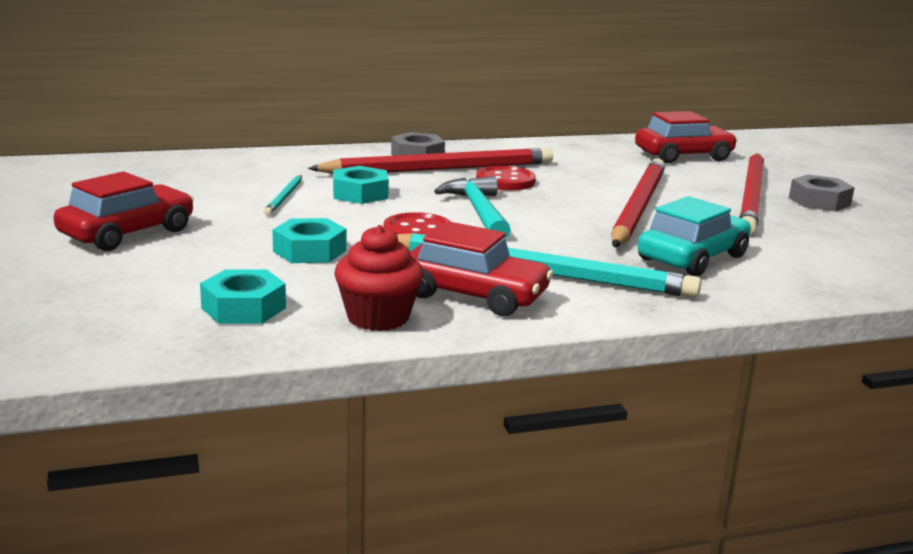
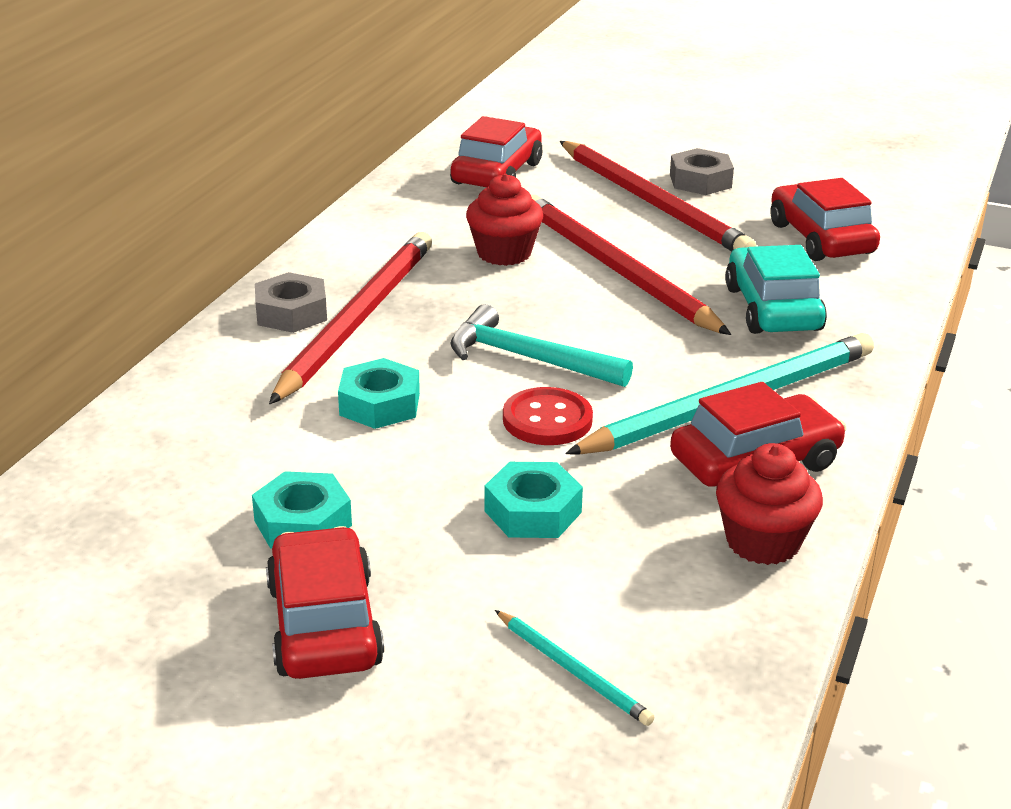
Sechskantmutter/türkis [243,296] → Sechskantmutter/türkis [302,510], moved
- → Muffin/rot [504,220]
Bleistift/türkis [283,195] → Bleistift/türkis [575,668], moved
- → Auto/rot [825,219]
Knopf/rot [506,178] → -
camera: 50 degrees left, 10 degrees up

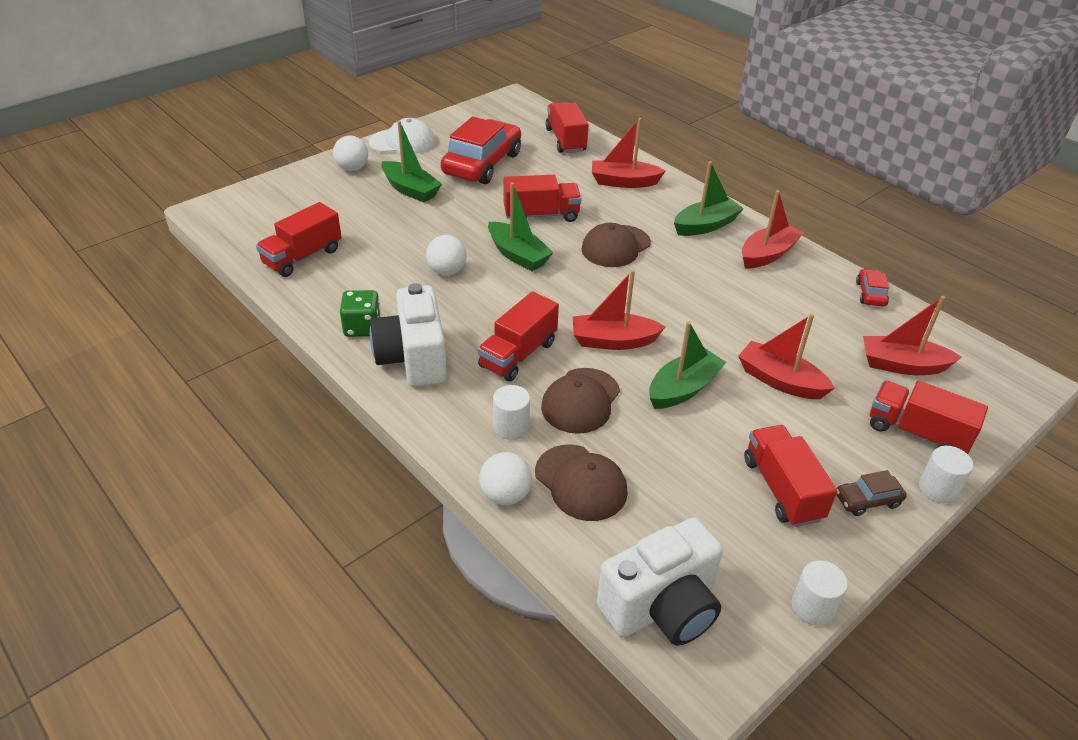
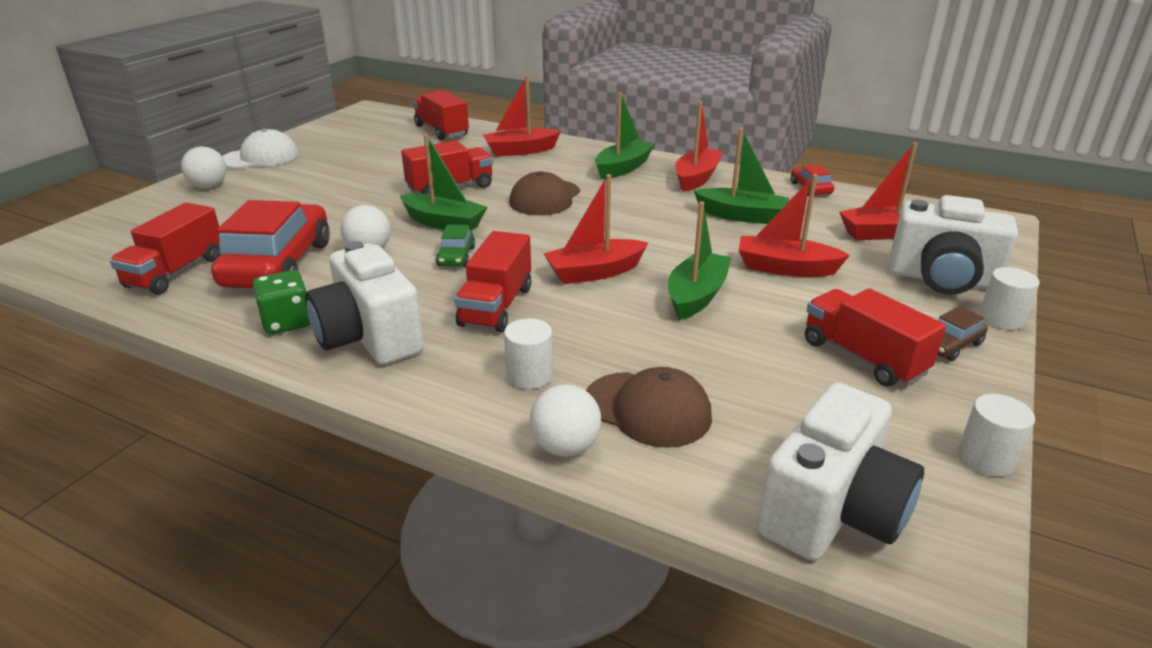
Auto/rot [481,150] → Auto/rot [270,244], moved
- → Auto/grün [455,246]
Boot/grün [411,161] → Boot/grün [741,176], moved
Lastwagen/rot [929,417] → Kamera/weiß [953,245]
Kappe/braun [580,401] → -
camera: 20 degrees left, 10 degrees down

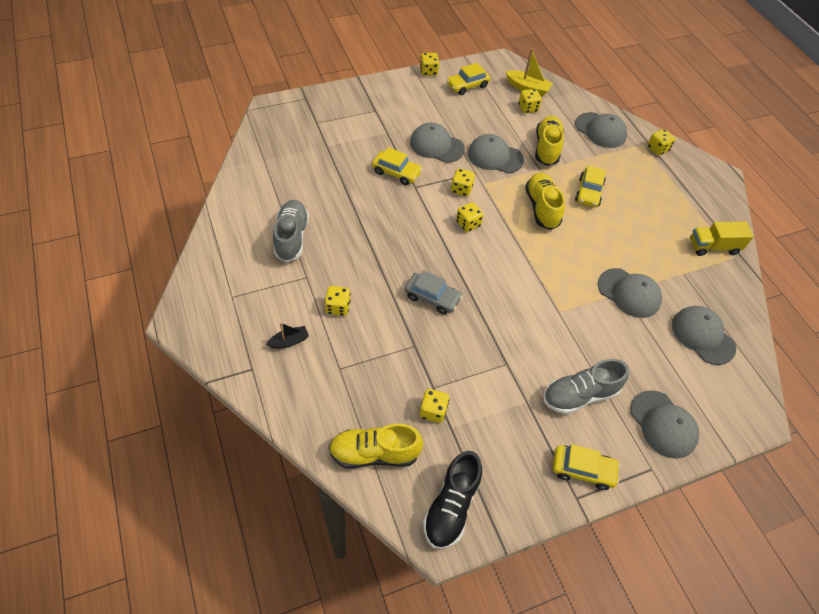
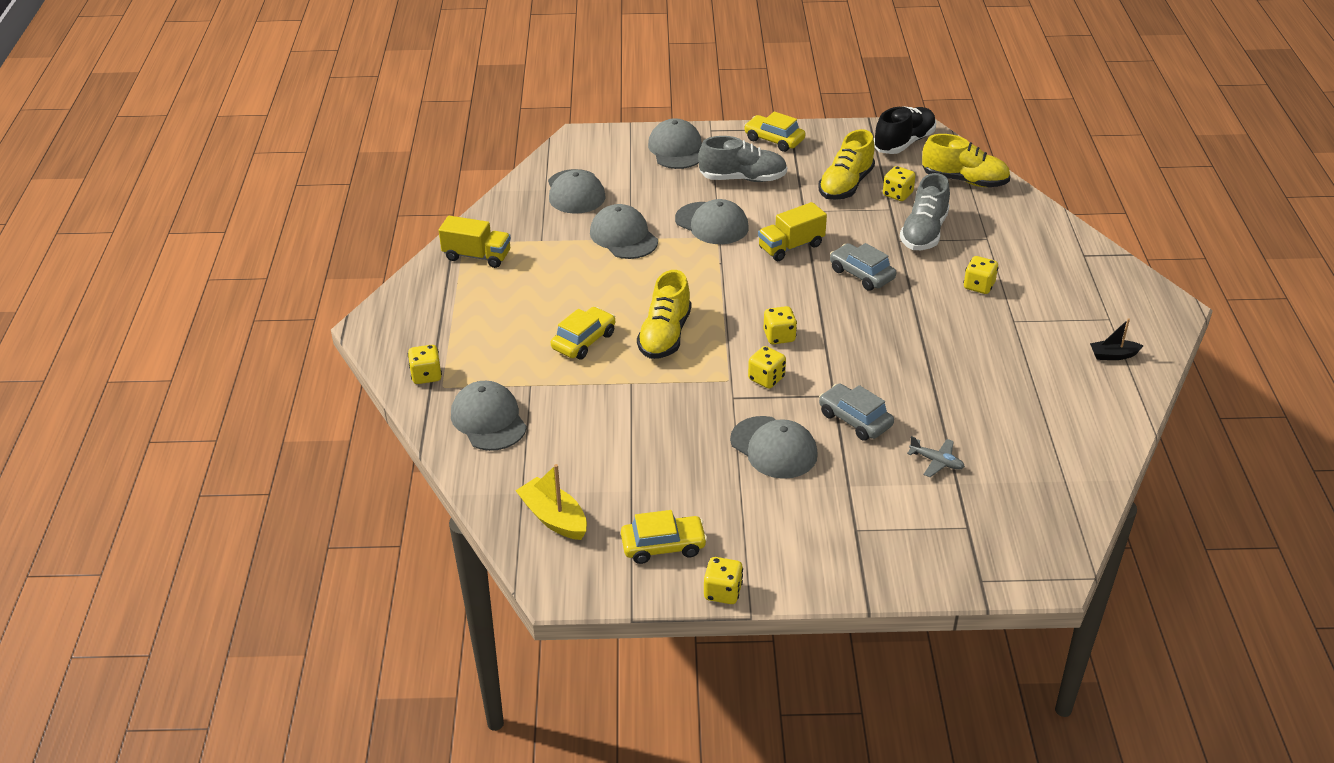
Kappe/grau [496,153] → Kappe/grau [712,221], moved
- → Lastwagen/gelb [792,231]
Schuh/gelb [549,141] → Schuh/gelb [846,164], moved
Auto/gelb [397,166] → Auto/grau [856,412]
Schuh/grau [291,231] → Schuh/grau [925,211], moved
- → Flugzeug/grau [936,456]
Boot/schwarz [287,335] → Boot/schwarz [1116,339], moved
Spielwürfel/gelb [530,101] → -
camera: 155 degrees left, 15 degrees down

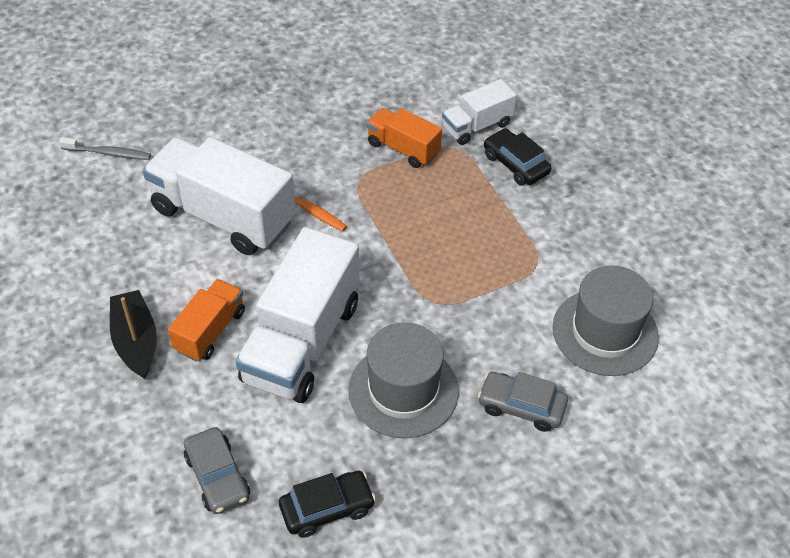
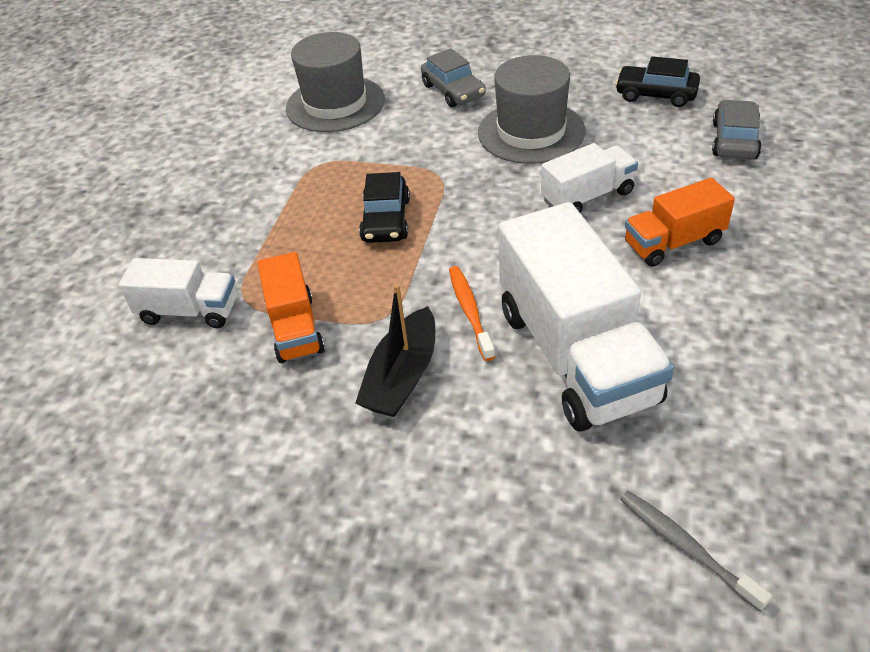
Boot/schwarz [133,334] → Boot/schwarz [395,350], moved
Auto/schwarz [517,157] → Auto/schwarz [384,207], moved
Lastwagen/weiß [297,315] → Lastwagen/weiß [589,178], x0.53
camera: 135 degrees left, 5 degrees down

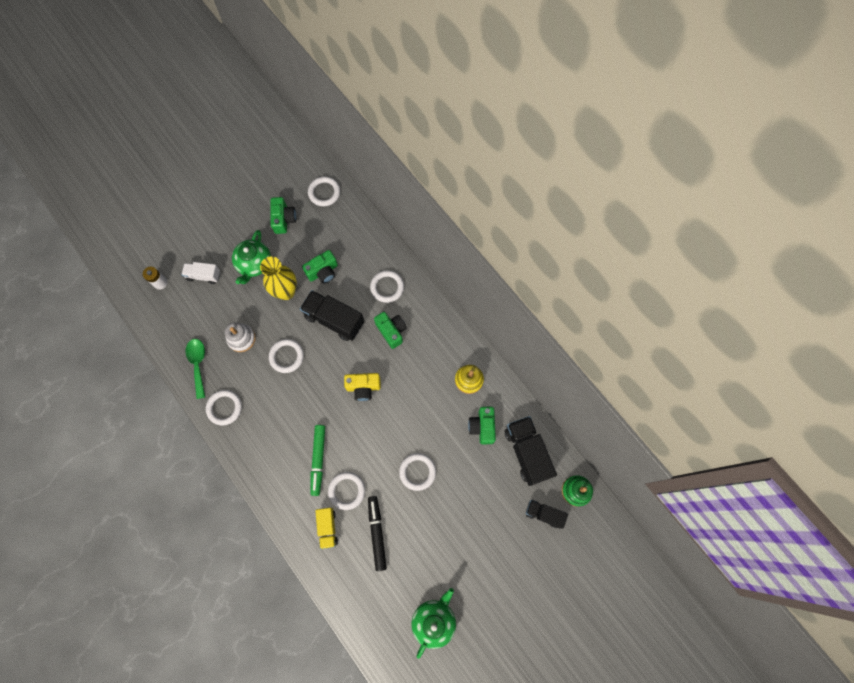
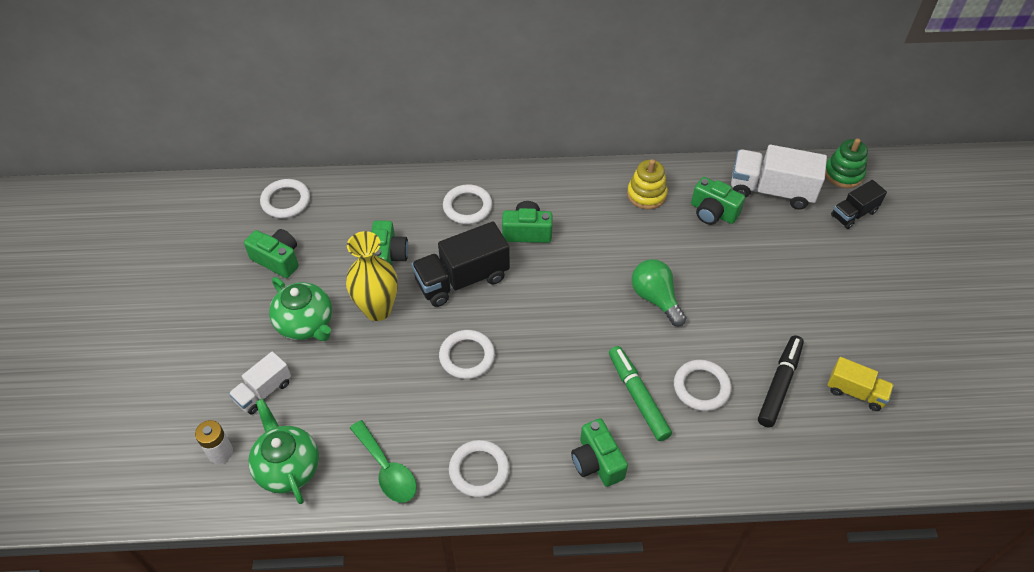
Teekanne/grün [433,623] → Teekanne/grün [283,451], moved
Löffel/grün [195,369] → Löffel/grün [383,461], 150 degrees counterclockwise
- → Kamera/grün [599,452]
Filzstift/grün [317,460] → Filzstift/grün [640,393], 150 degrees counterclockwise
- → Glühbirne/grün [659,293]
Lastwagen/schwarz [531,451] → Lastwagen/weiß [779,177]
Filzstift/schwarz [377,533] → Filzstift/schwarz [781,381], 90 degrees clockwise
Lastwagen/gelb [326,528] → Lastwagen/gelb [860,384], moved
Stapelspielzeug/weiß [240,337] → -
Kamera/gelb [362,387] → -
Ring/weiß [417,472] → -
camera: 55 degrees left, 20 degrees down

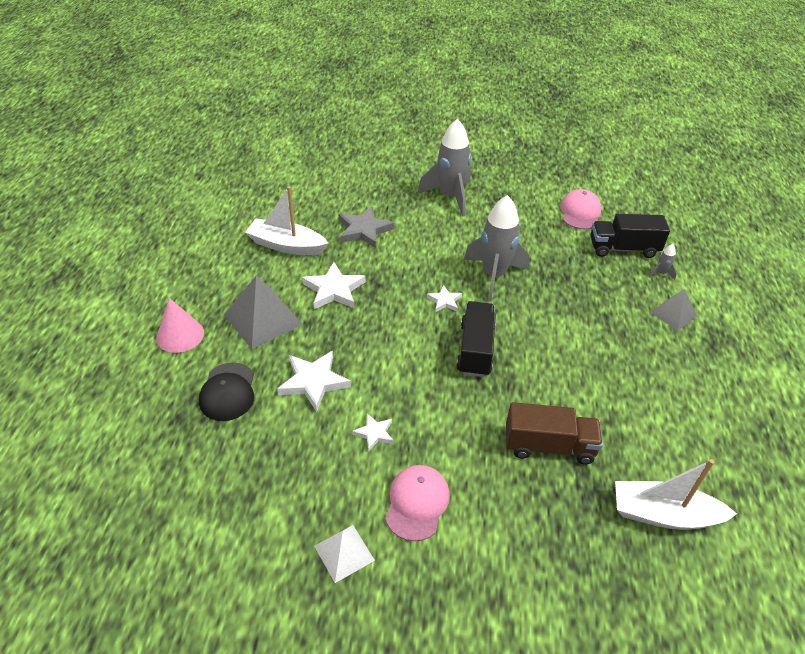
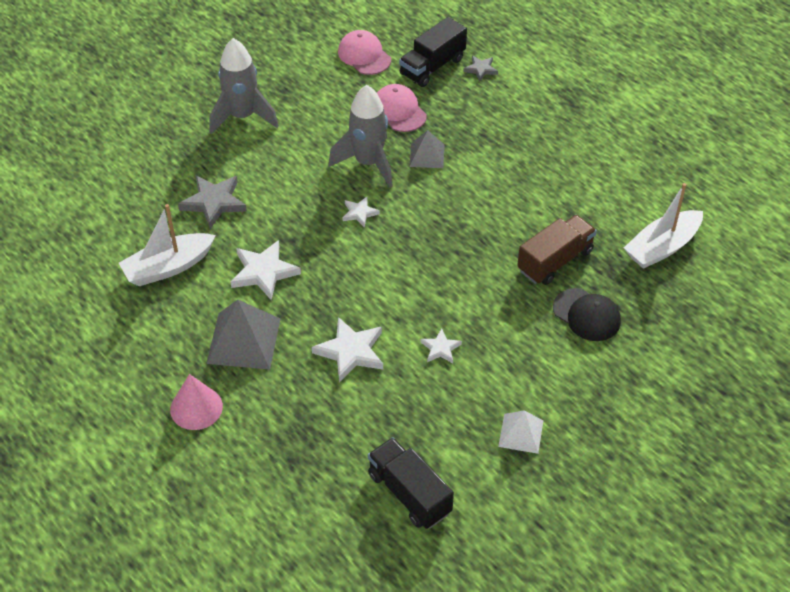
Lastwagen/schwarz [476,339] → Lastwagen/schwarz [411,483], moved
Kappe/rosa [417,503] → Kappe/rosa [402,108], moved
Pyramide/grau [673,310] → Pyramide/grau [427,149], moved
Rakete/grau [663,262] → Stern/grau [480,69]
Kappe/schwarz [226,391] → Kappe/schwarz [587,314], moved
camera: 45 degrees left, 5 degrees up

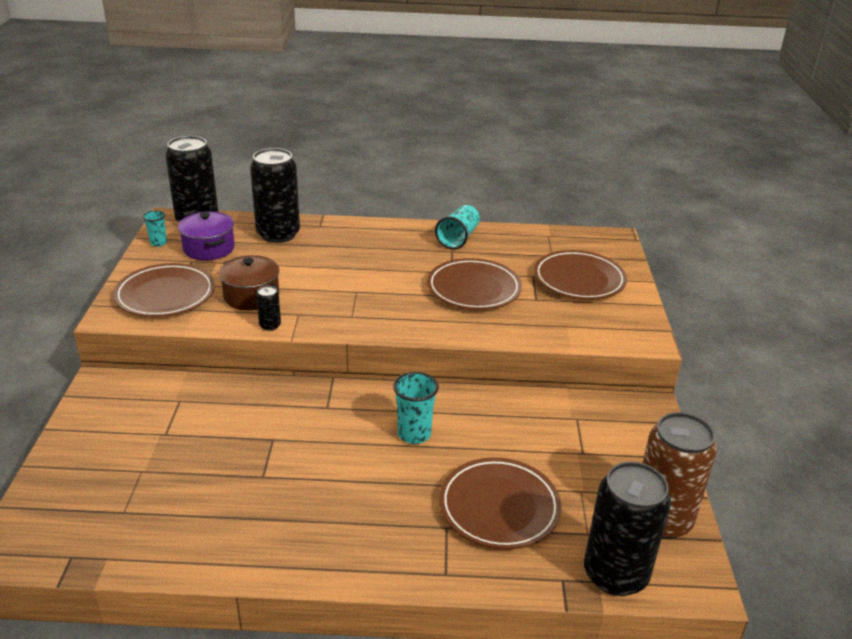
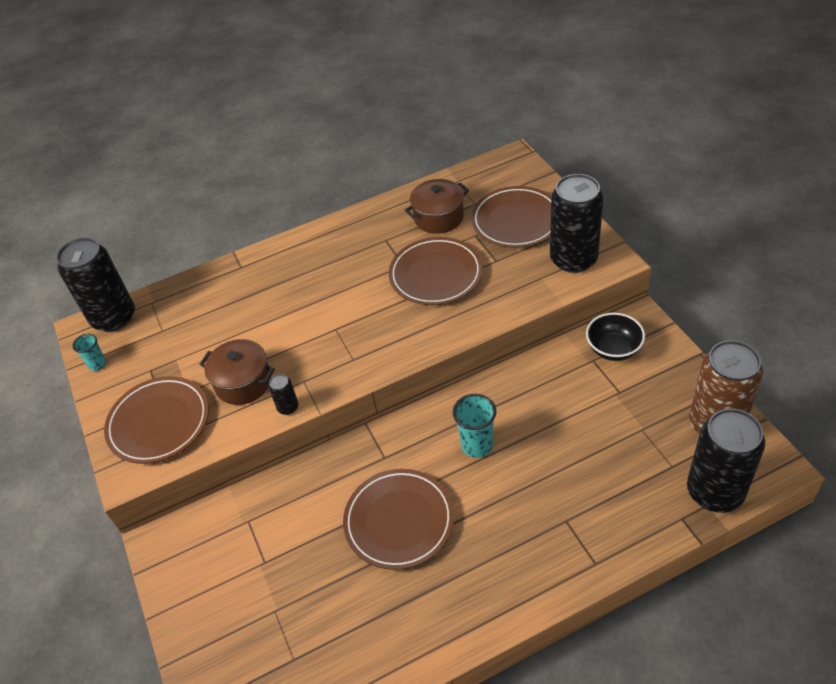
Teller/braun [500,503] → Teller/braun [398,519], moved
- → Kochtopf/braun [437,206]
Dose/schwarz [275,195] → Dose/schwarz [576,223], moved
- → Schüssel/schwarz [615,337]
Kochtopf/lila [206,235] → -
Becher/türkis [457,227] → -
camera: 20 degrees left, 15 degrees up

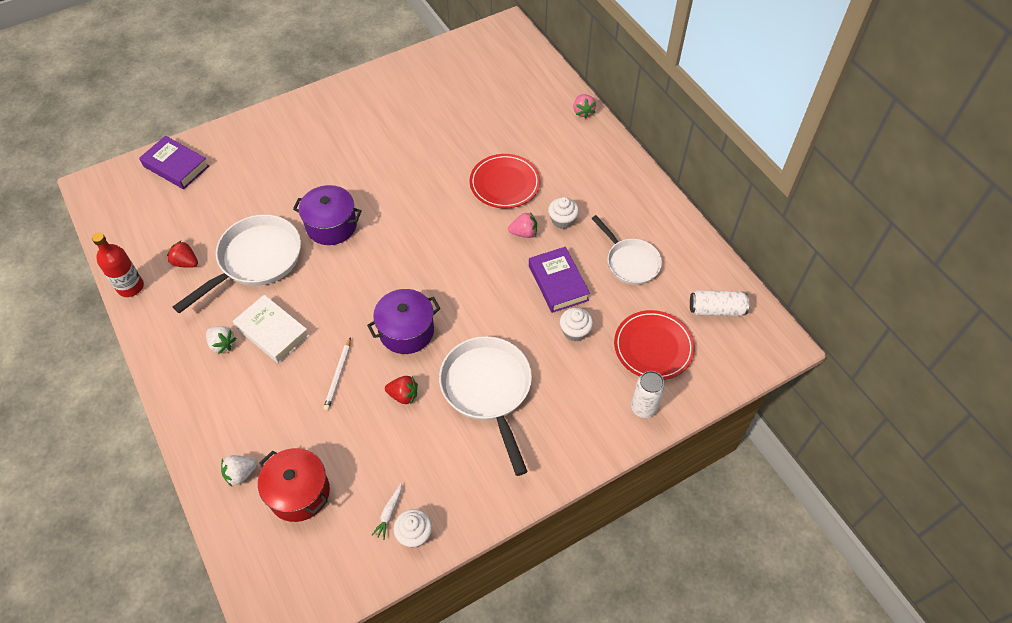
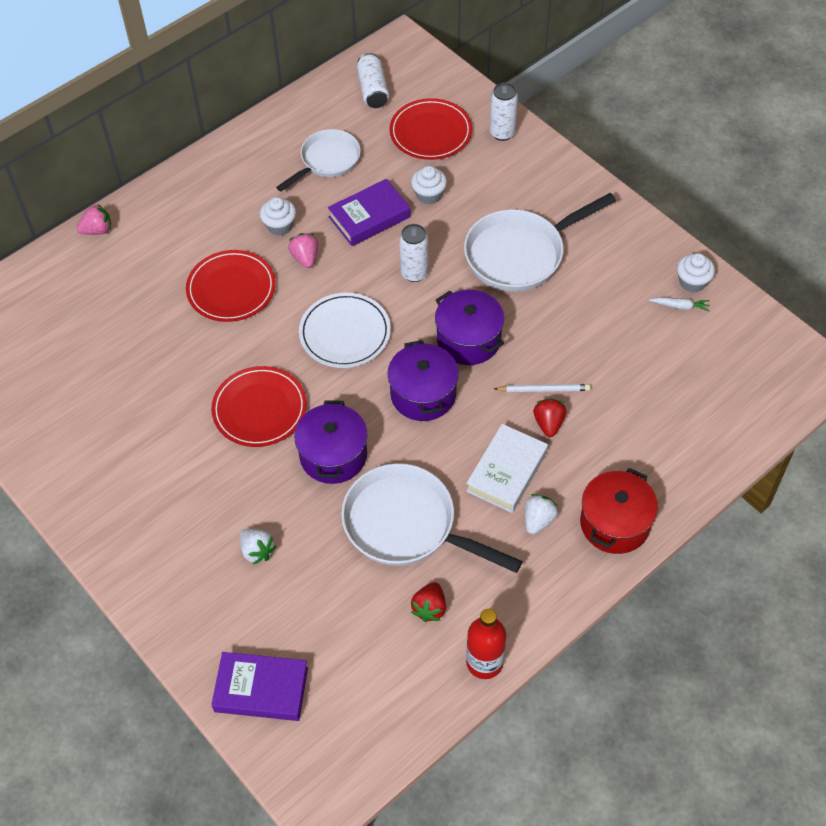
- → Teller/rot [259,406]
Buch/lila [174,162] → Buch/lila [259,686], 75 degrees clockwise
Erdbeere/weiß [239,471] → Erdbeere/weiß [258,547], moved
- → Teller/weiß [345,330]
- → Kochtopf/lila [423,380]
- → Dose/weiß [414,253]
Erdbeere/rot [401,390] → Erdbeere/rot [549,418], moved
Kochtopf/rot [294,485] → Kochtopf/rot [619,511], moved
camera: 100 degrees left, 0 degrees up

